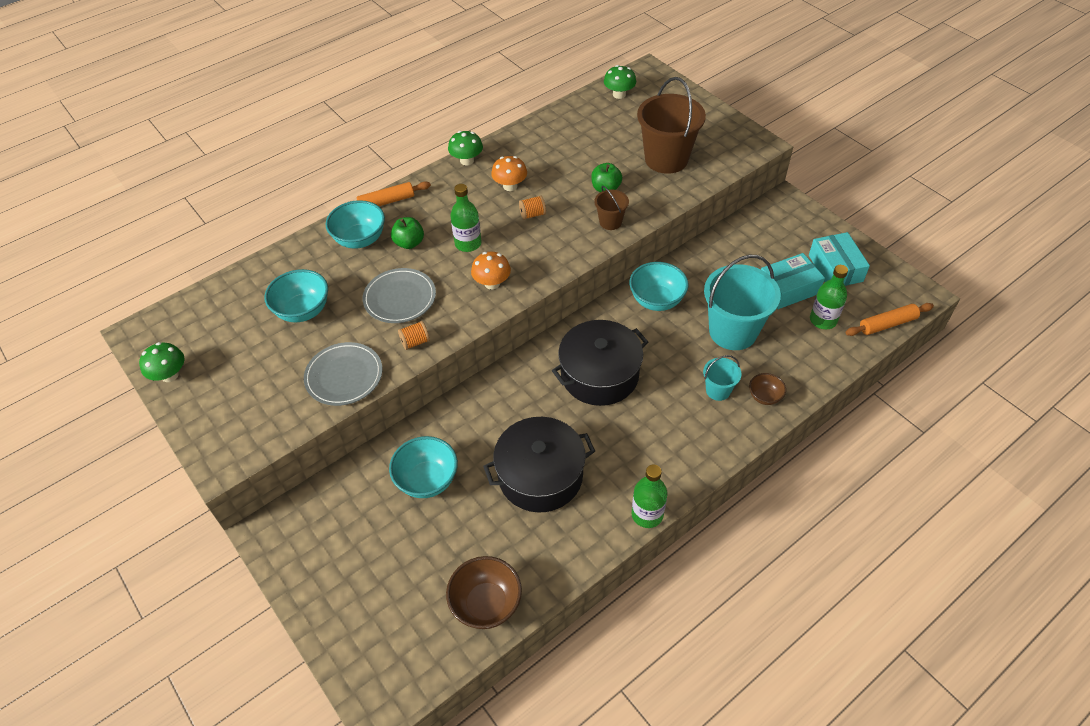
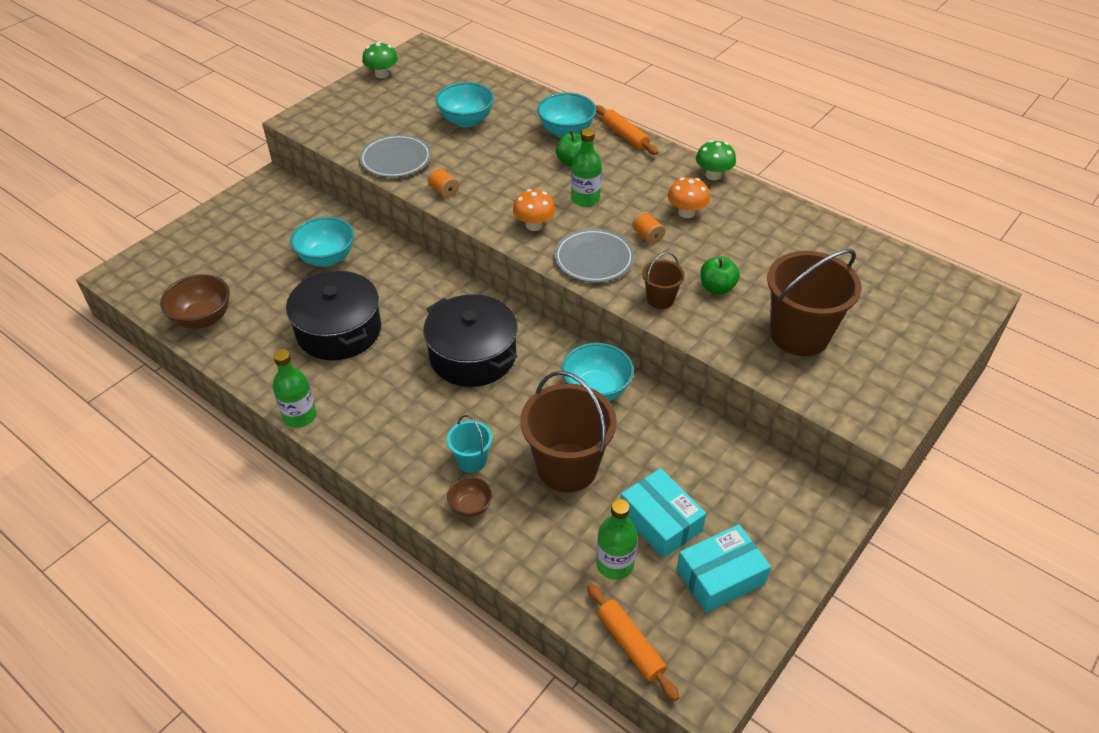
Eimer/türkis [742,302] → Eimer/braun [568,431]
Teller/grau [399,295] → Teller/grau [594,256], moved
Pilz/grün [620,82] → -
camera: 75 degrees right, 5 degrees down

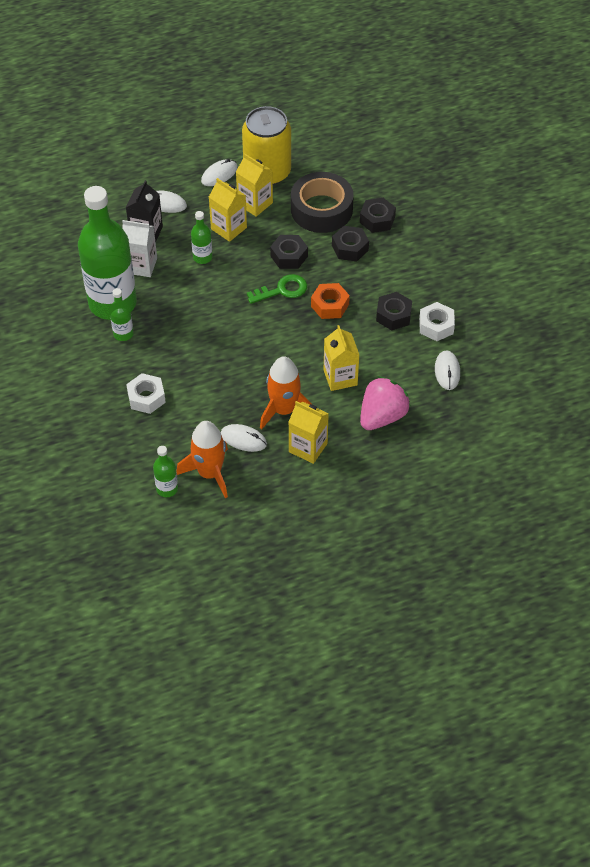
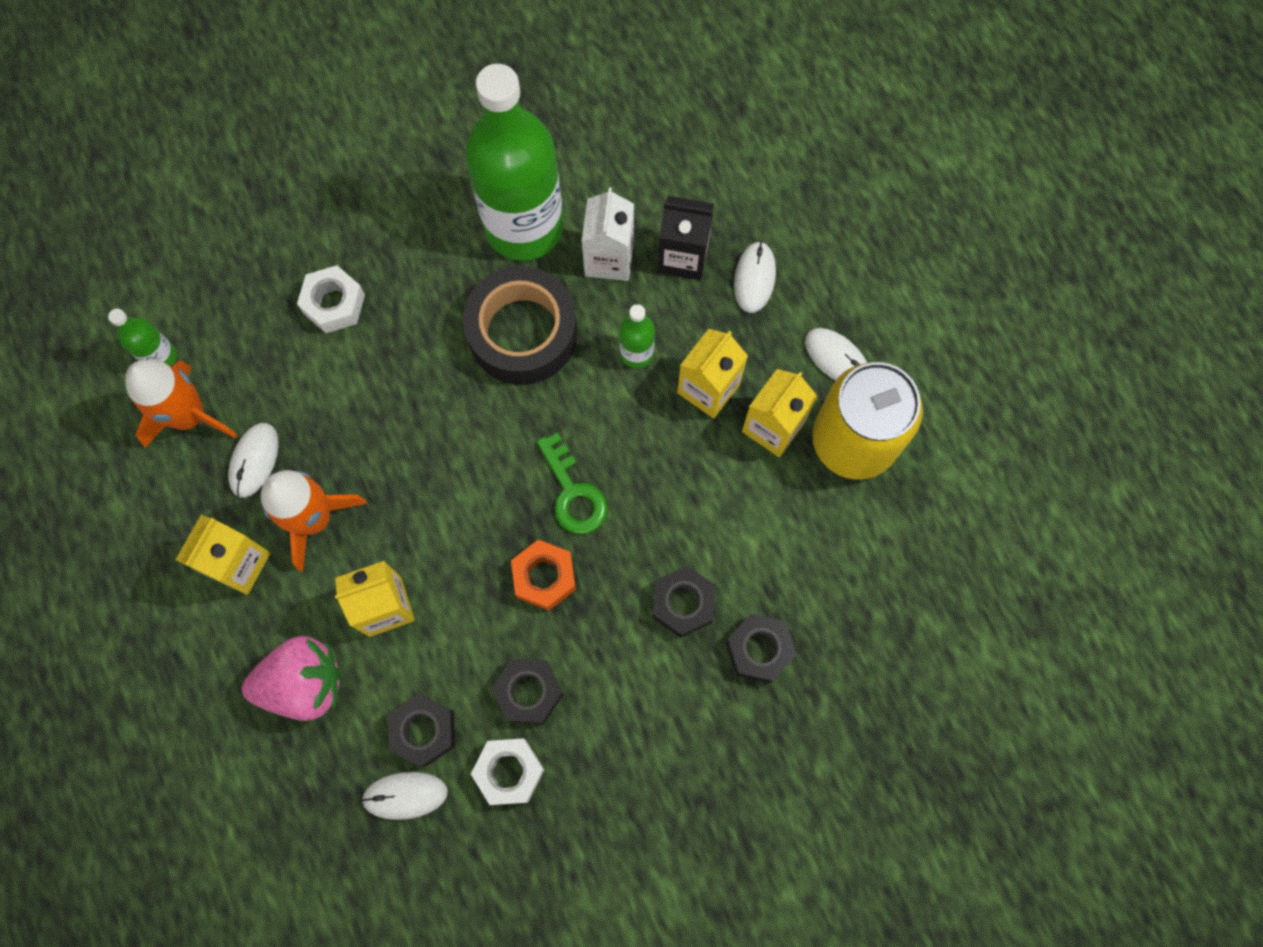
Erdbeere/rosa [385,403] → Erdbeere/rosa [291,678], 45 degrees counterclockwise
Sechskantmutter/schwarz [289,252] → Sechskantmutter/schwarz [421,730], moved
Klebeband/schwarz [322,202] → Klebeband/schwarz [520,325], moved
Flasche/grün [121,314] → -
camera: 85 degrees right, 20 degrees up

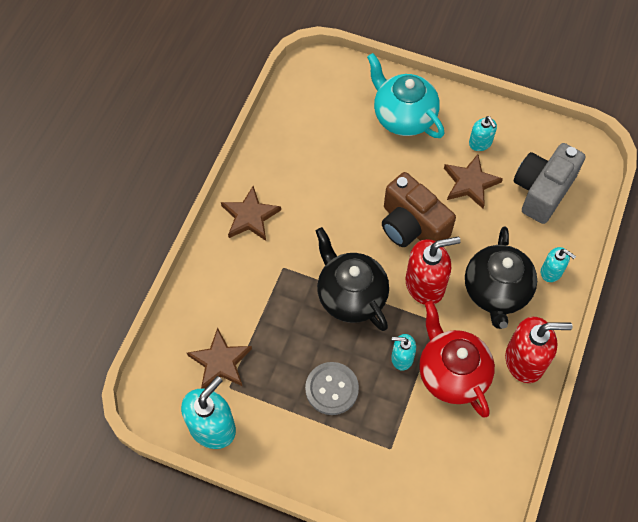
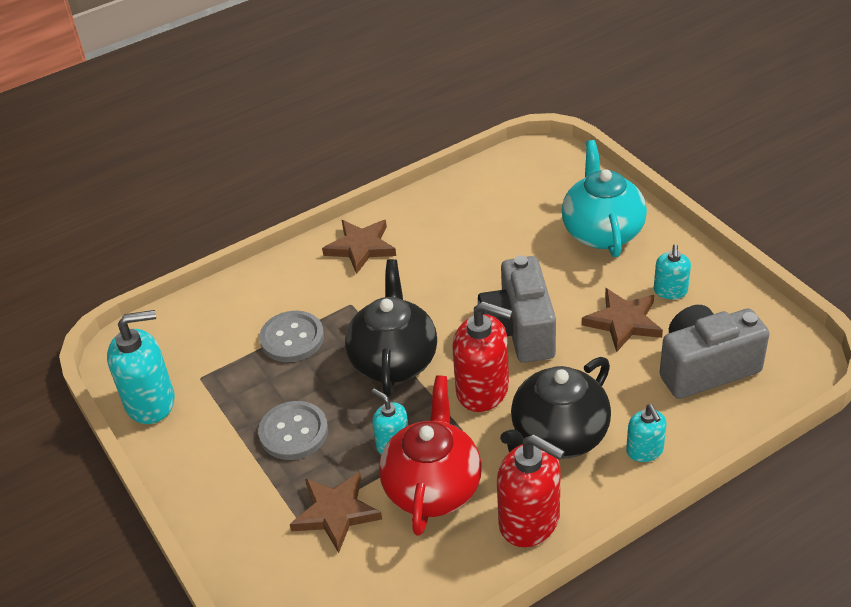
- → Knopf/grau [291,336]
Stern/braun [219,358] → Stern/braun [336,512], moved
Kamera/braun [419,209] → Kamera/grau [517,309]
camera: 40 degrees right, 20 degrees down

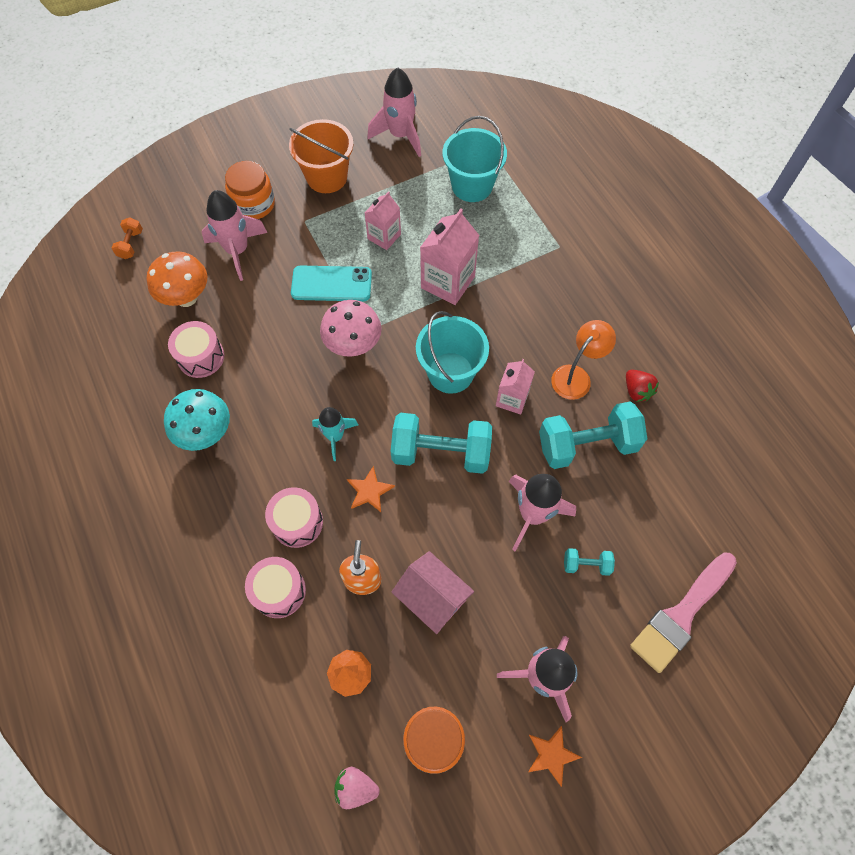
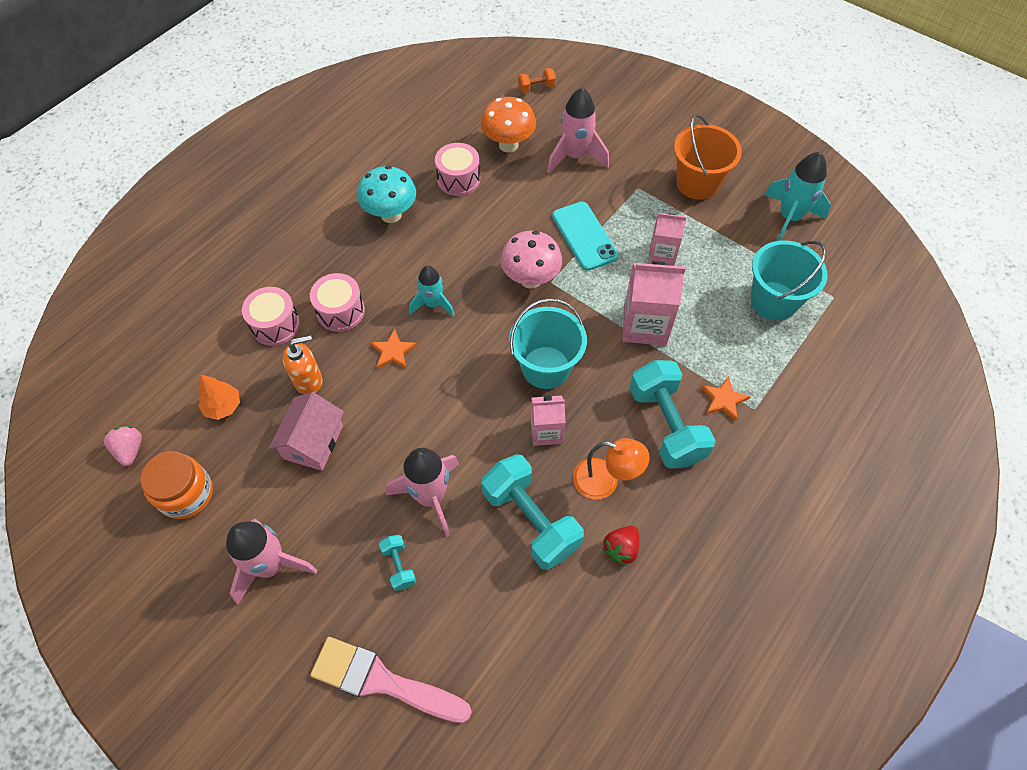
Hantel/türkis [441,443] → Hantel/türkis [672,414], moved
Stern/orange [555,756] → Stern/orange [726,398], moved
Rakete/rosa [394,112] → Rakete/türkis [797,196]
Einmachglas/orange [250,190] → -
camera: 65 degrees right, 5 degrees down

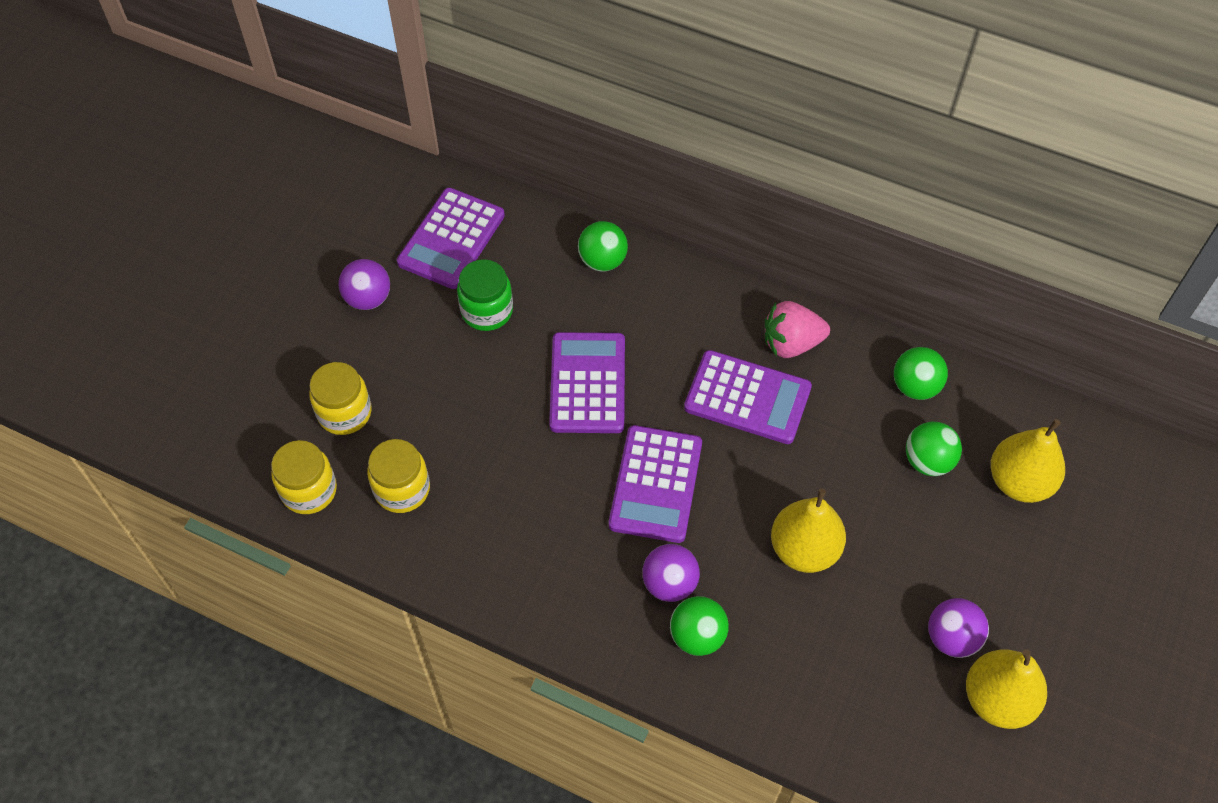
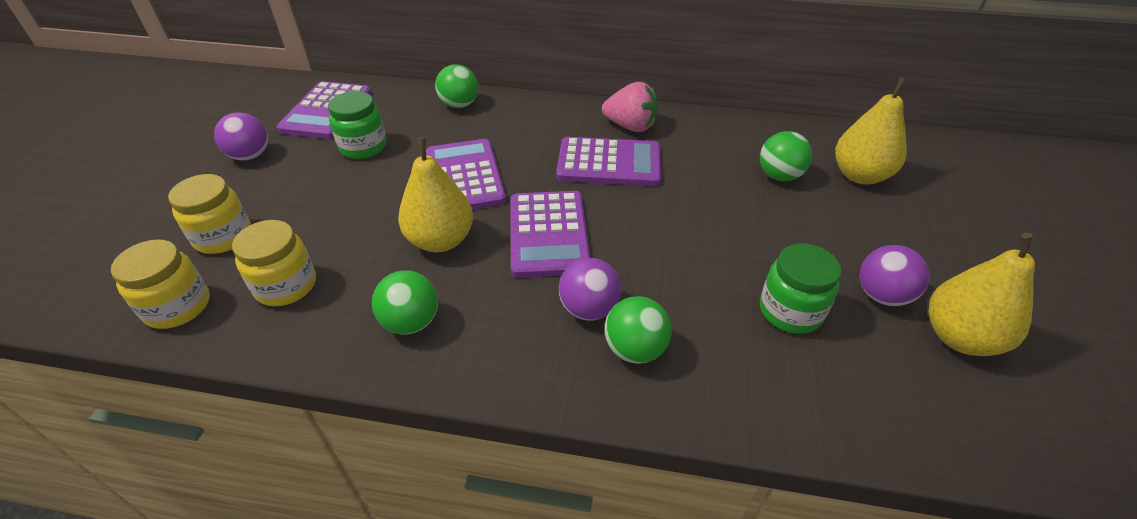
Ball/grün [921,373] → Ball/grün [405,302], moved
Birne/gelb [808,531] → Birne/gelb [435,194], moved
Erdbeere/rosa [797,329] → Erdbeere/rosa [630,107], 135 degrees counterclockwise
- → Einmachglas/grün [800,289]
camera: 15 degrees left, 15 degrees down

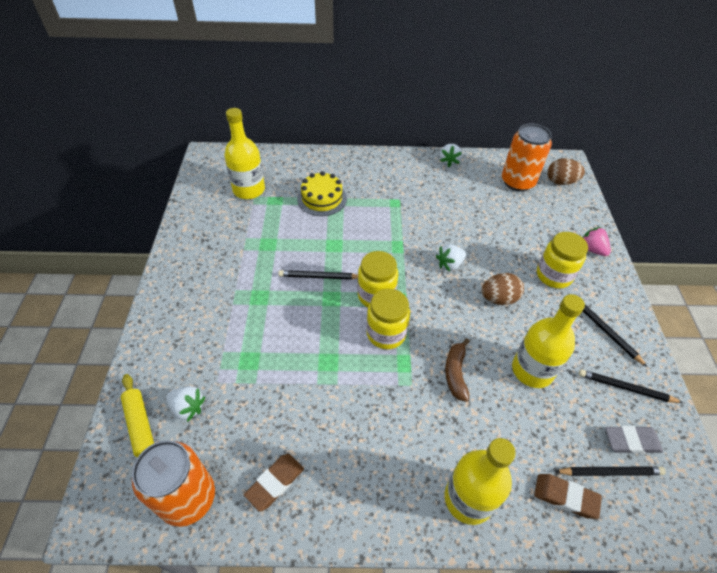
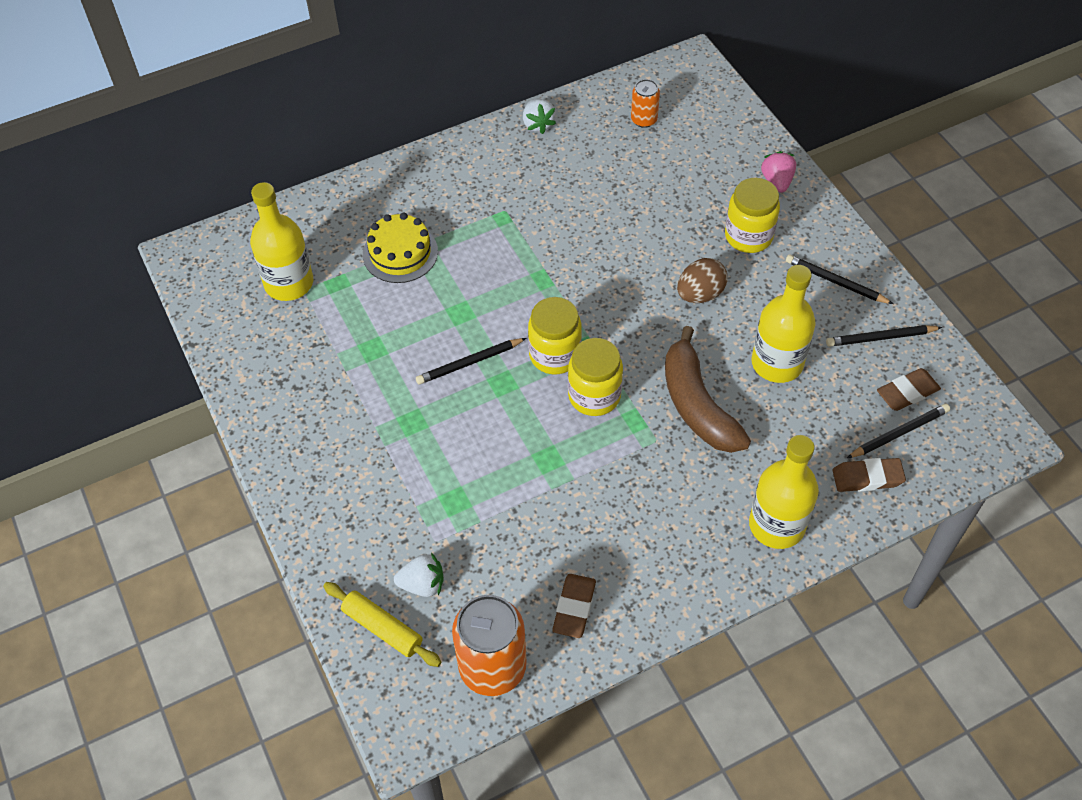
Dose/orange [527,157] → Dose/orange [645,103], x0.52
Banane/braun [457,370] → Banane/braun [708,389], x1.73
Erdbeere/rosa [596,241] → Erdbeere/rosa [778,172], 60 degrees clockwise
Radiergummi/grau [634,440] → Radiergummi/braun [909,389]
Erdbeere/weiß [451,257] → -
Ei/braun [566,171] → -
camera: 25 degrees left, 5 degrees up

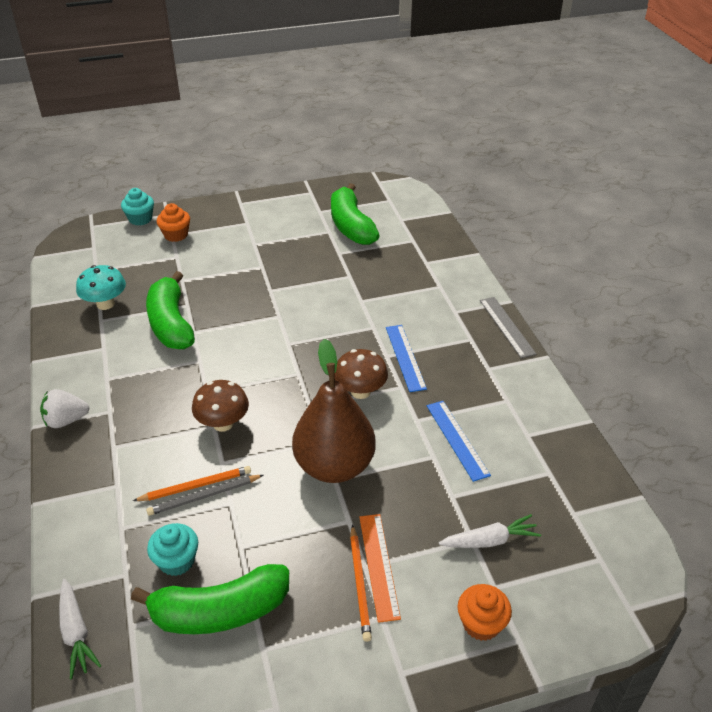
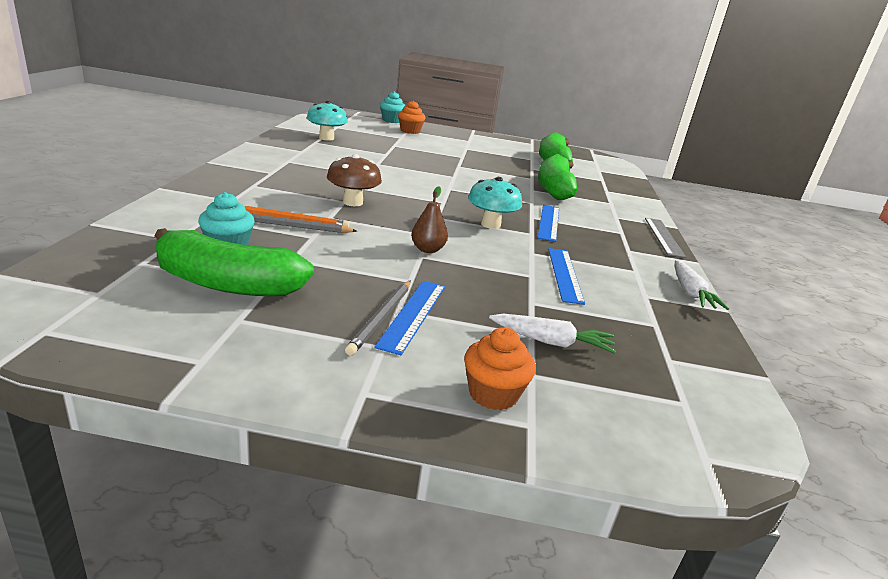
Bleistift/orange [361,583] → Bleistift/grau [378,318]
Lineal/orange [380,568] → Lineal/blau [409,318]
Birne/braun [334,411] → Birne/braun [429,220], x0.42
Pilz/braun [361,374] → Pilz/türkis [495,203]
Banane/grün [170,310] → Banane/grün [557,177], moved
Karotte/weiß [80,629] → Karotte/weiß [702,285], moved
Erdbeere/weiß [65,408] → -
camera: 20 degrees right, 15 degrees down

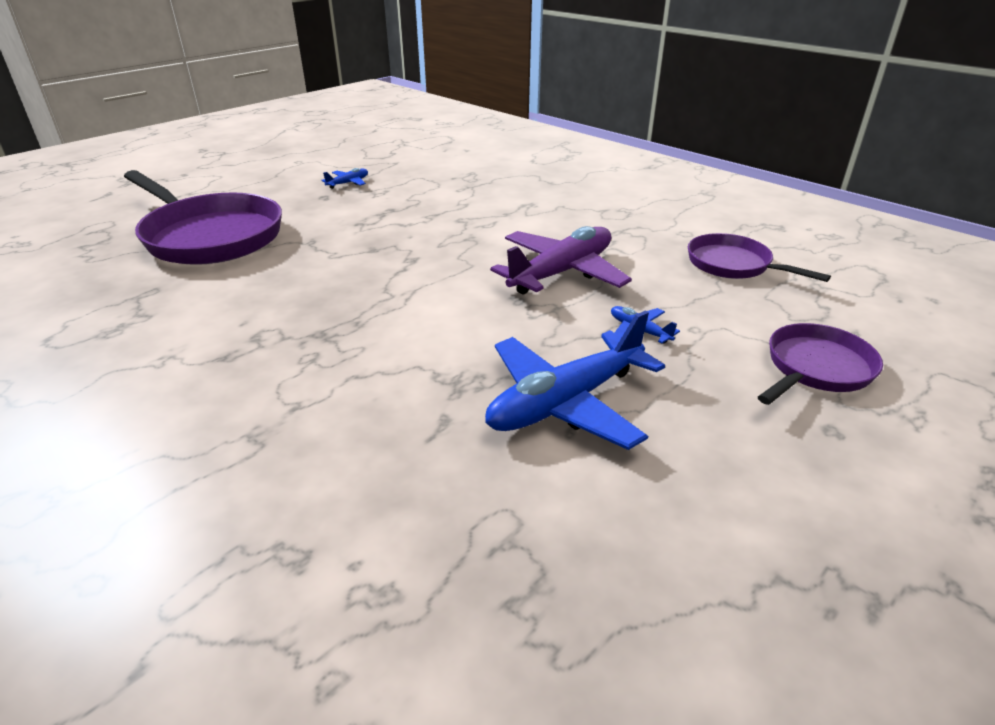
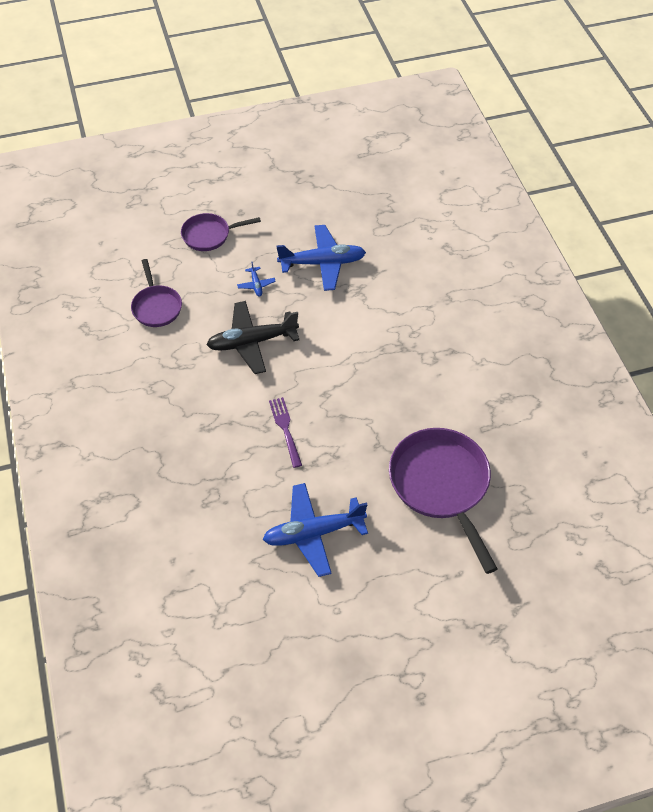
Flugzeug/lila [561,260] → Flugzeug/schwarz [252,337]
Flugzeug/blau [344,178] → Flugzeug/blau [315,530], x2.29
- → Gabel/lila [285,432]
camera: 150 degrees left, 20 degrees up

